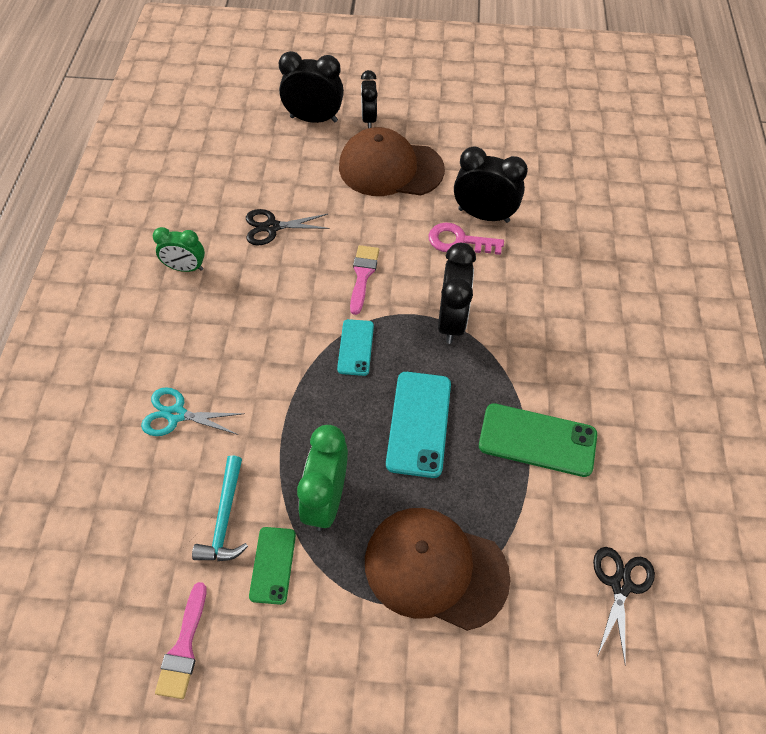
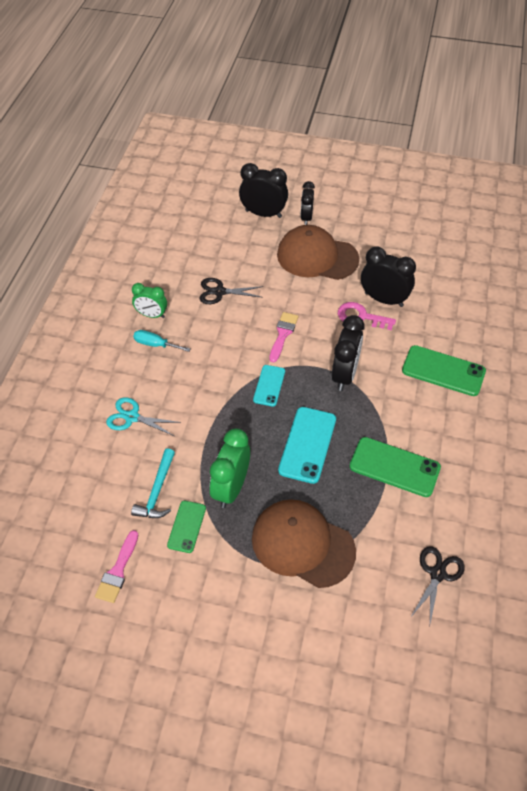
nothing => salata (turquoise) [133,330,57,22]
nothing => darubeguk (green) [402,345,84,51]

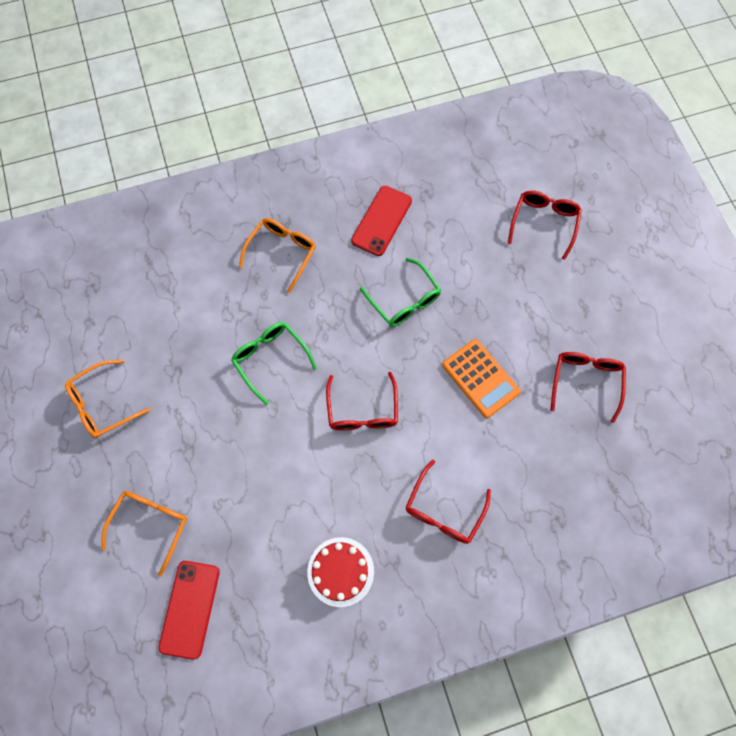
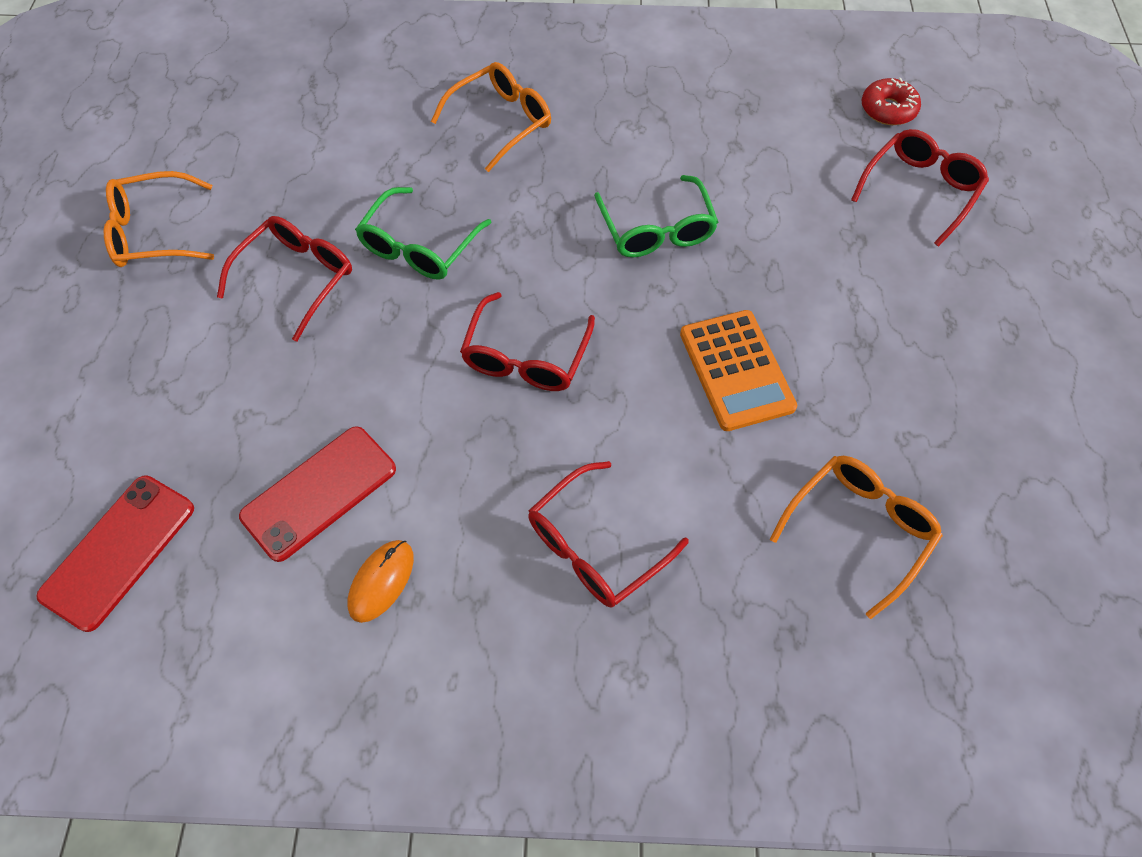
darubeguk (red) [351,186,61,70] => darubeguk (red) [239,426,157,136], moved
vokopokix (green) [231,322,86,83] => vokopokix (green) [355,187,137,93], 135 degrees counterclockwise
vokopokix (red) [551,352,75,71] => vokopokix (red) [217,216,135,126], moved
vokopokix (orange) [101,491,86,85] => vokopokix (orange) [770,456,173,163], moved
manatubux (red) [307,537,67,70] => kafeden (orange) [348,540,66,83]
nothing => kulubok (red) [862,78,59,47]

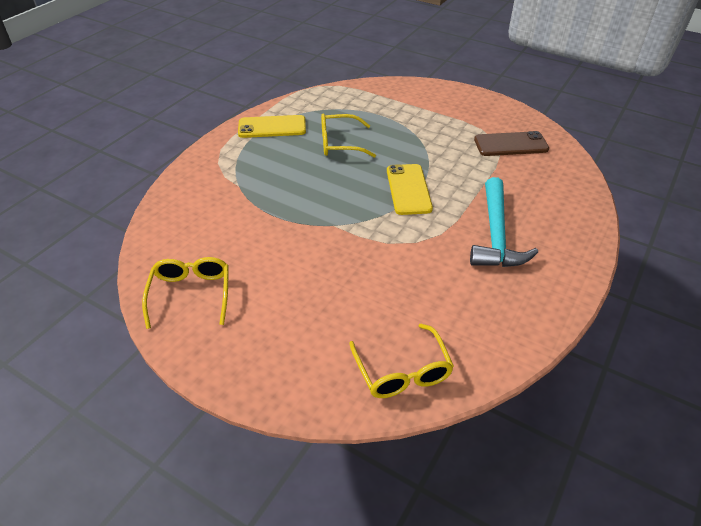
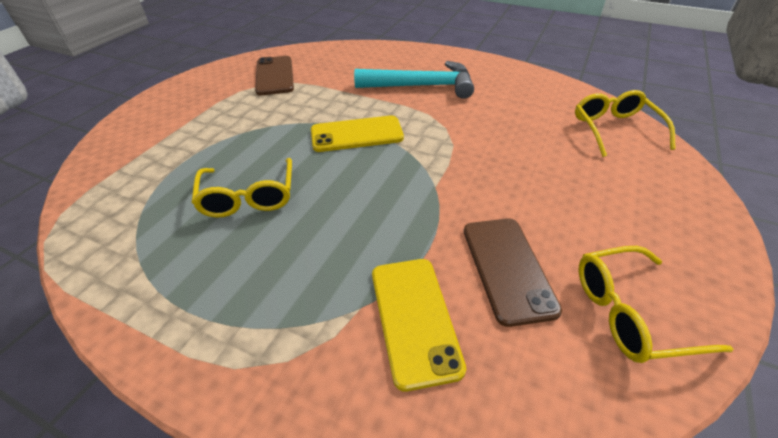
darubeguk (yellow) [238,115,68,23] => darubeguk (yellow) [372,259,94,132], moved
vokopokix (yellow) [349,324,105,74] => vokopokix (yellow) [575,90,101,67], 75 degrees counterclockwise
nothing => darubeguk (brown) [464,218,98,109]

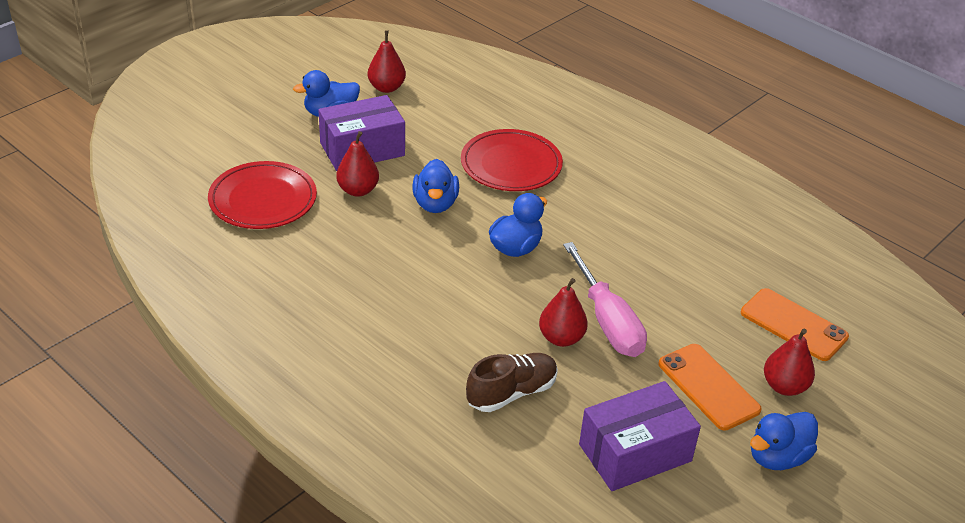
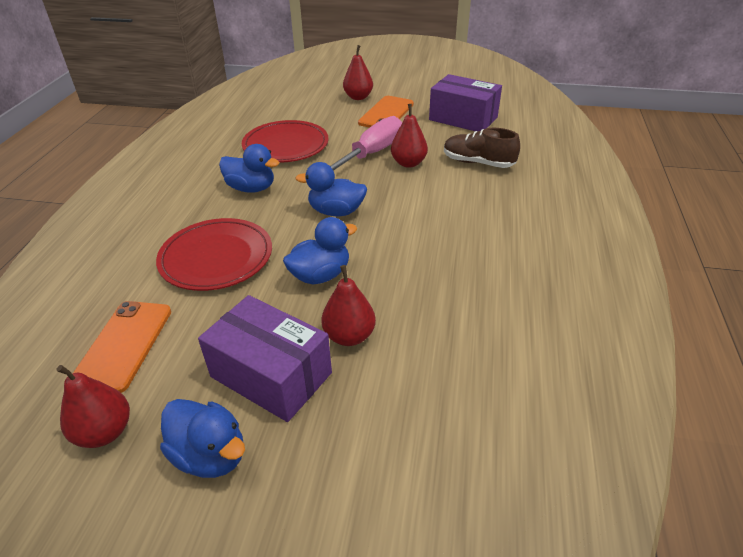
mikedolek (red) [208,161,109,68] => mikedolek (red) [242,120,87,43], moved
darubeguk (orange) [741,288,108,73] => darubeguk (orange) [73,301,98,92], moved
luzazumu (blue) [750,412,68,58] => luzazumu (blue) [219,144,61,49], moved

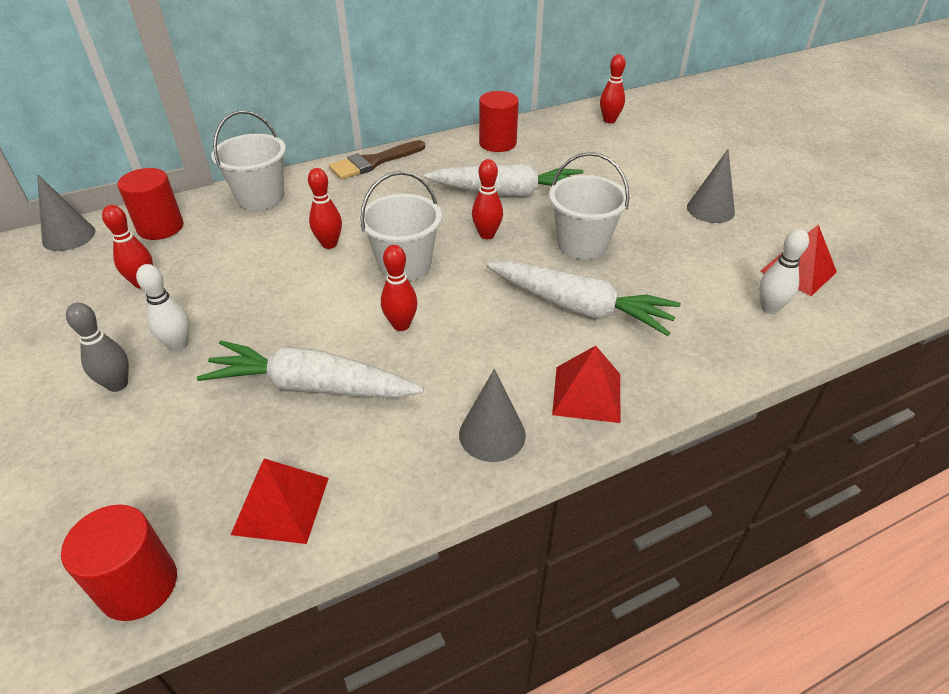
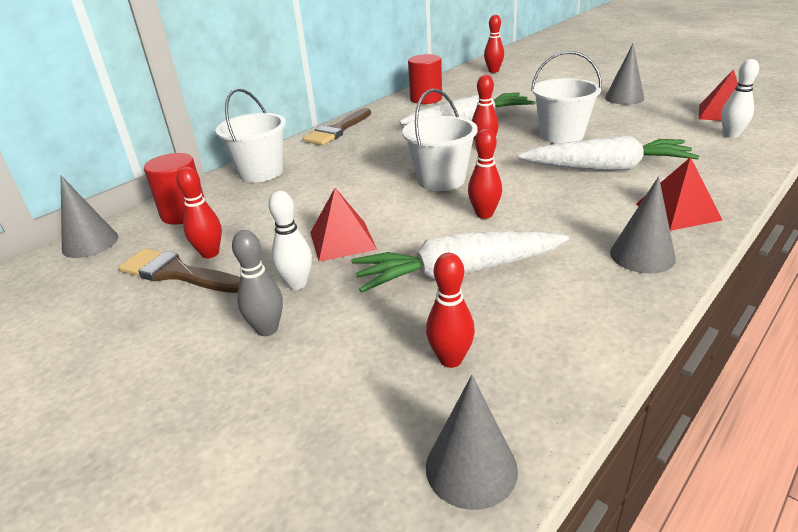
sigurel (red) [308,168,34,81] => sigurel (red) [426,253,49,115], moved
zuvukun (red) [231,458,98,86] => zuvukun (red) [310,188,67,74], moved
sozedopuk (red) [61,504,116,117] => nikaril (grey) [426,375,92,135]
nothing => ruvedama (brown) [119,248,121,45]

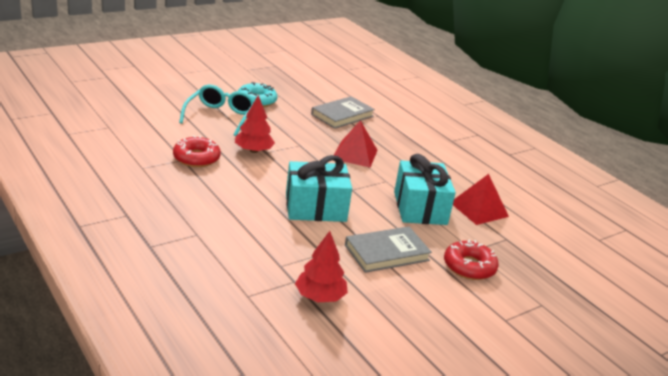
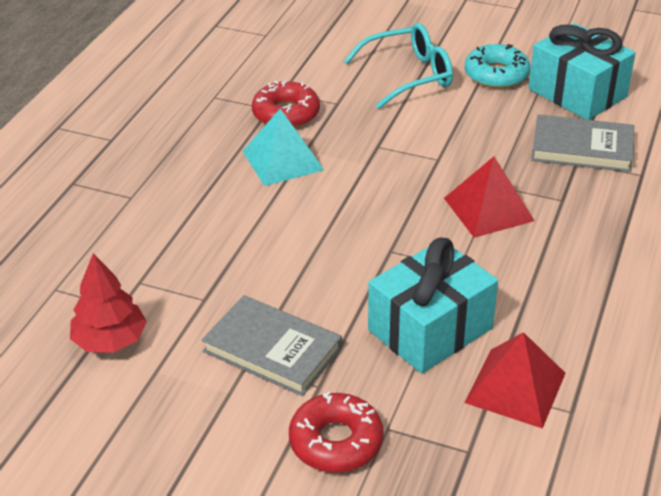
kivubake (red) [235,95,40,58] => nothing
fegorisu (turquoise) [286,155,66,67] => fegorisu (turquoise) [529,23,106,97], moved
nothing => zuvukun (turquoise) [242,109,82,77]

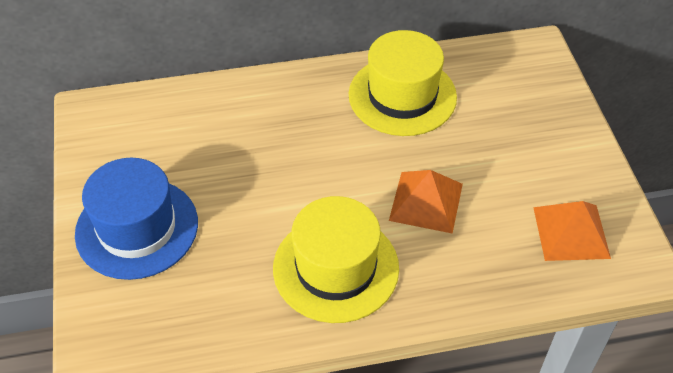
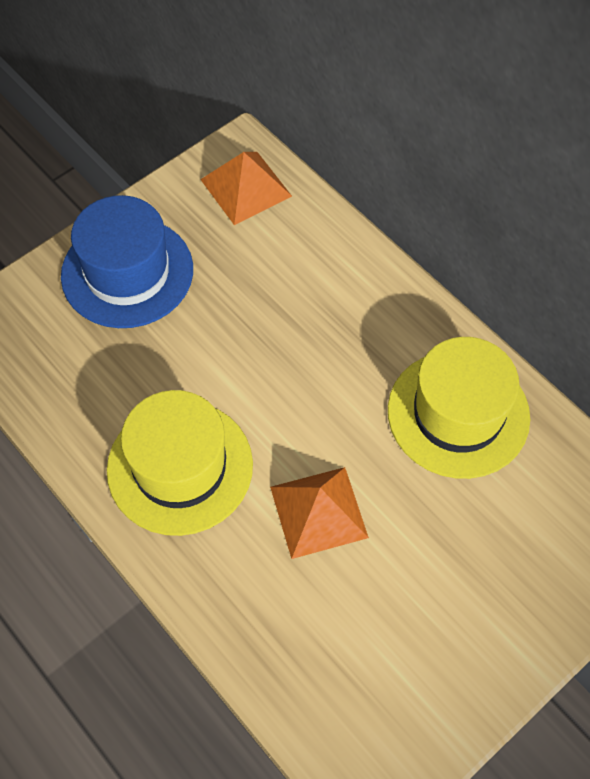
zuvukun (orange) [533,201,78,60] => zuvukun (orange) [200,152,92,73], moved

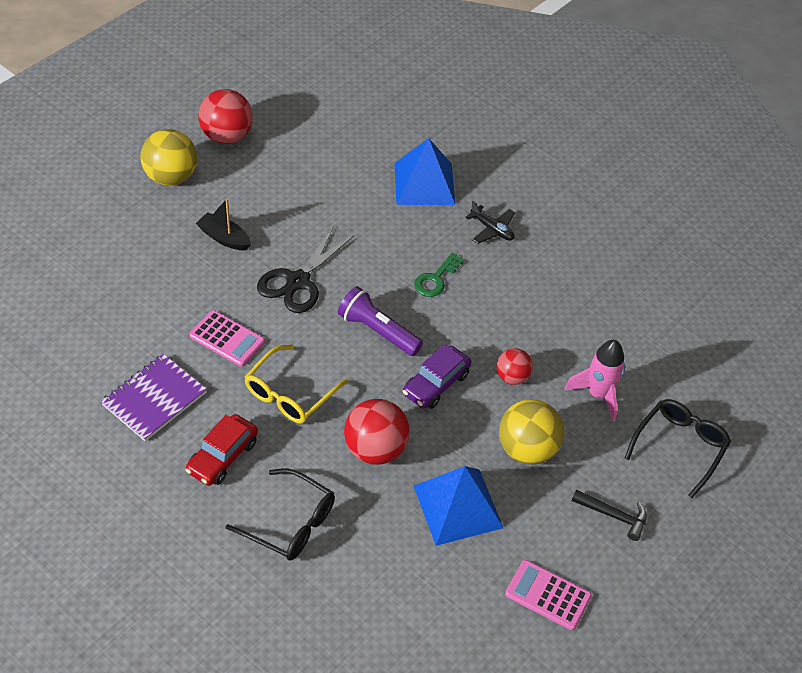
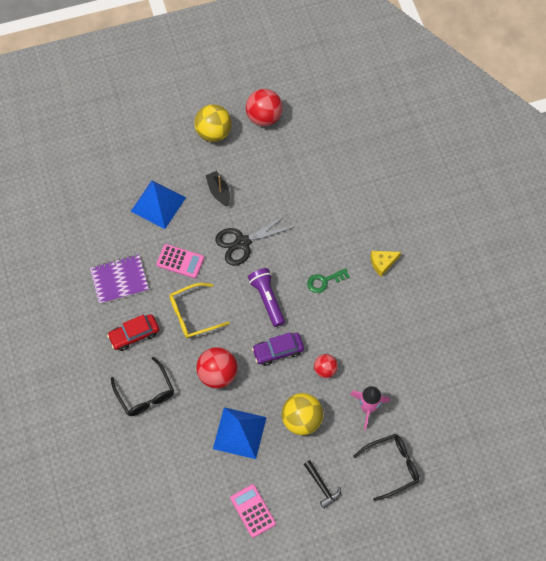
zuvukun (blue) [394,138,61,67] => zuvukun (blue) [130,180,56,49], moved
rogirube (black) [465,201,50,43] => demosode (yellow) [370,251,31,26]
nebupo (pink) [189,310,76,57] => nebupo (pink) [156,244,48,34], 45 degrees counterclockwise

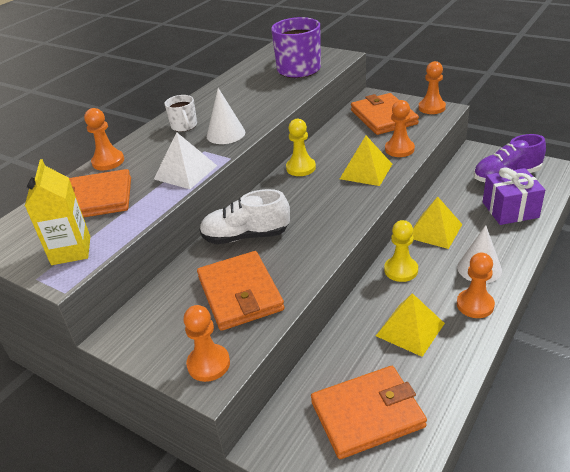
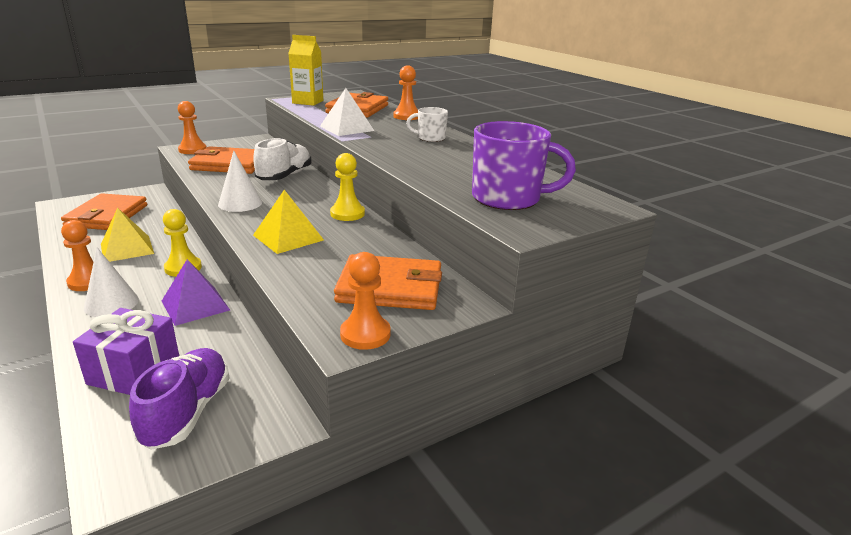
nikaril (white) [207,88,38,56] => nikaril (white) [218,151,44,61], moved
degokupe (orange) [385,100,30,57] => nothing
zuvukun (yellow) [412,197,50,52] => zuvukun (purple) [162,259,68,67]

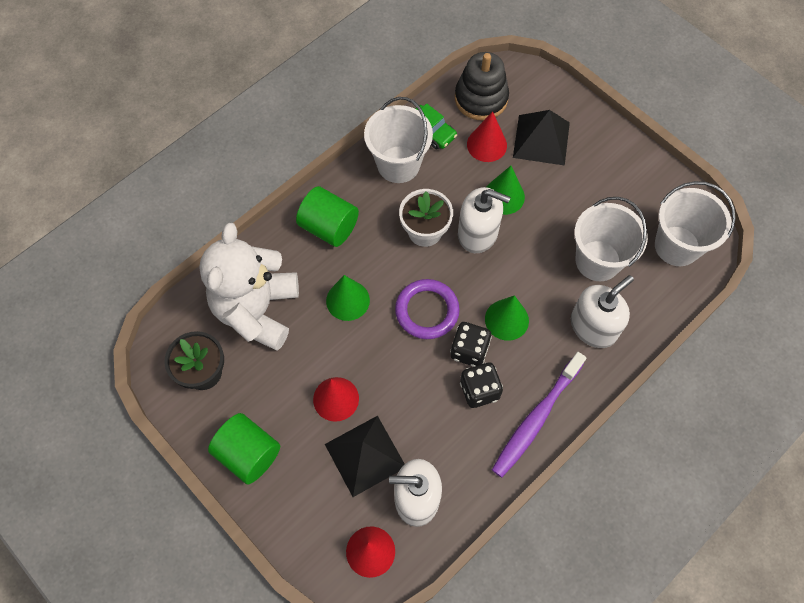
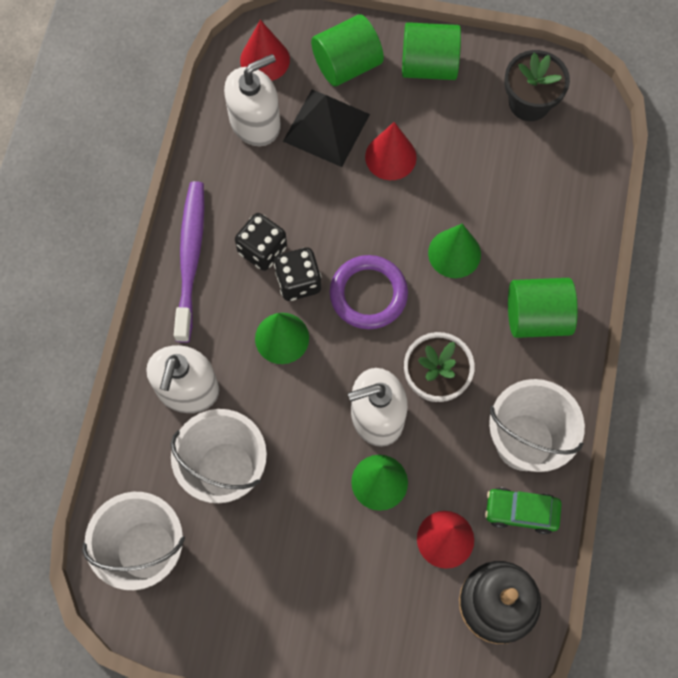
zuvukun (black) [513,110,57,56] => nothing
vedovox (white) [199,223,100,128] => nothing
nothing => sozedopuk (green) [311,14,73,72]

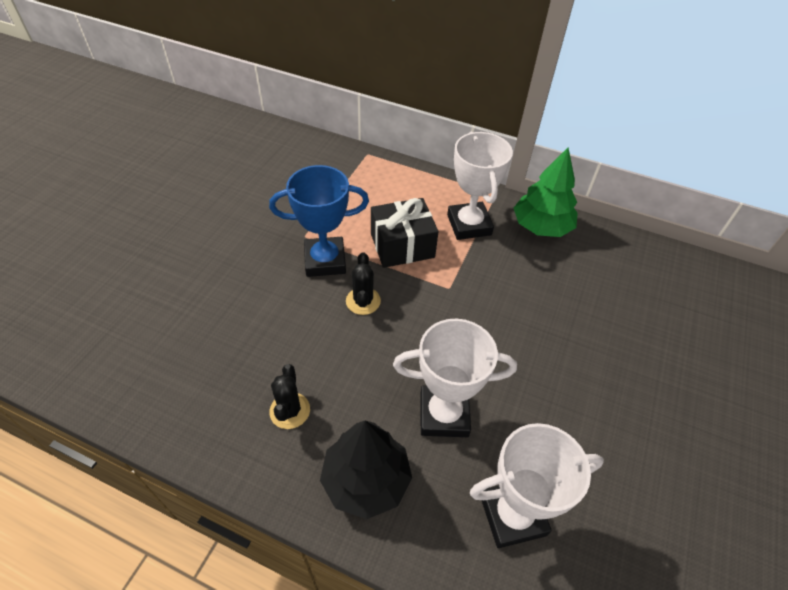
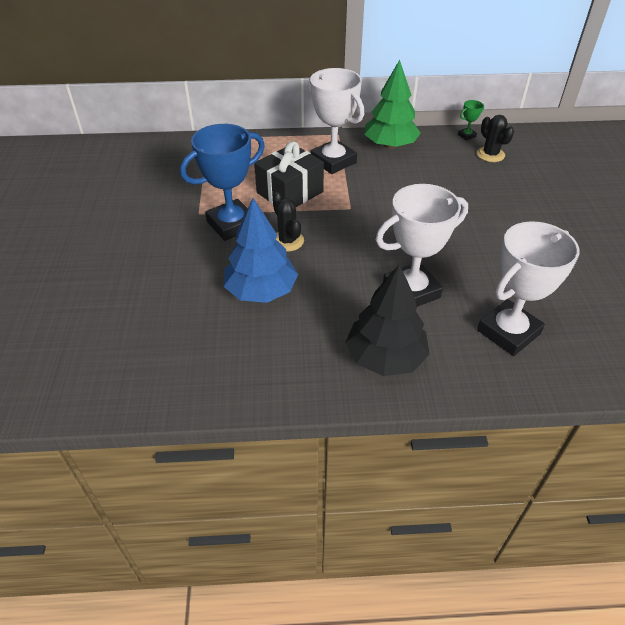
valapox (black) [269,364,41,65] => valapox (black) [477,115,37,47], moved
nothing => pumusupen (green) [458,100,26,41]
nothing => kivubake (blue) [223,198,75,105]

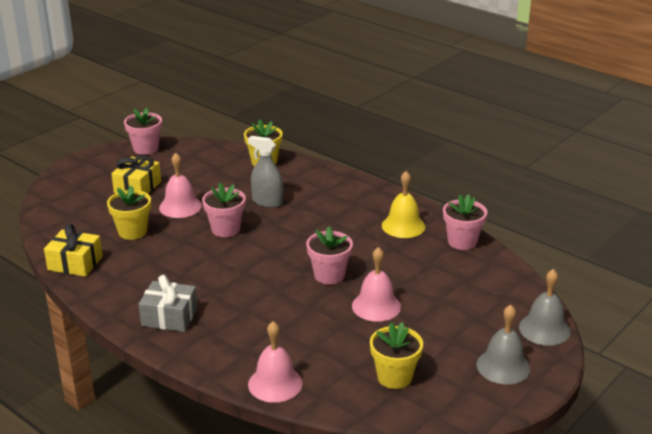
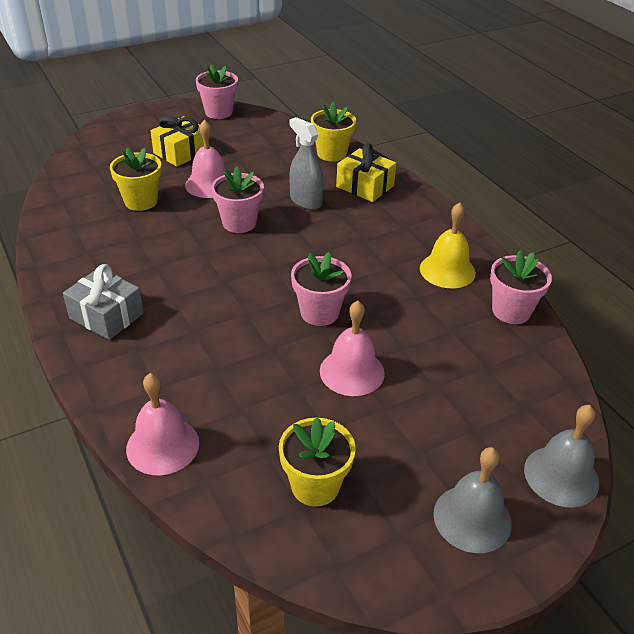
fegorisu (yellow) [44,224,59,53] => fegorisu (yellow) [336,143,60,59], moved

